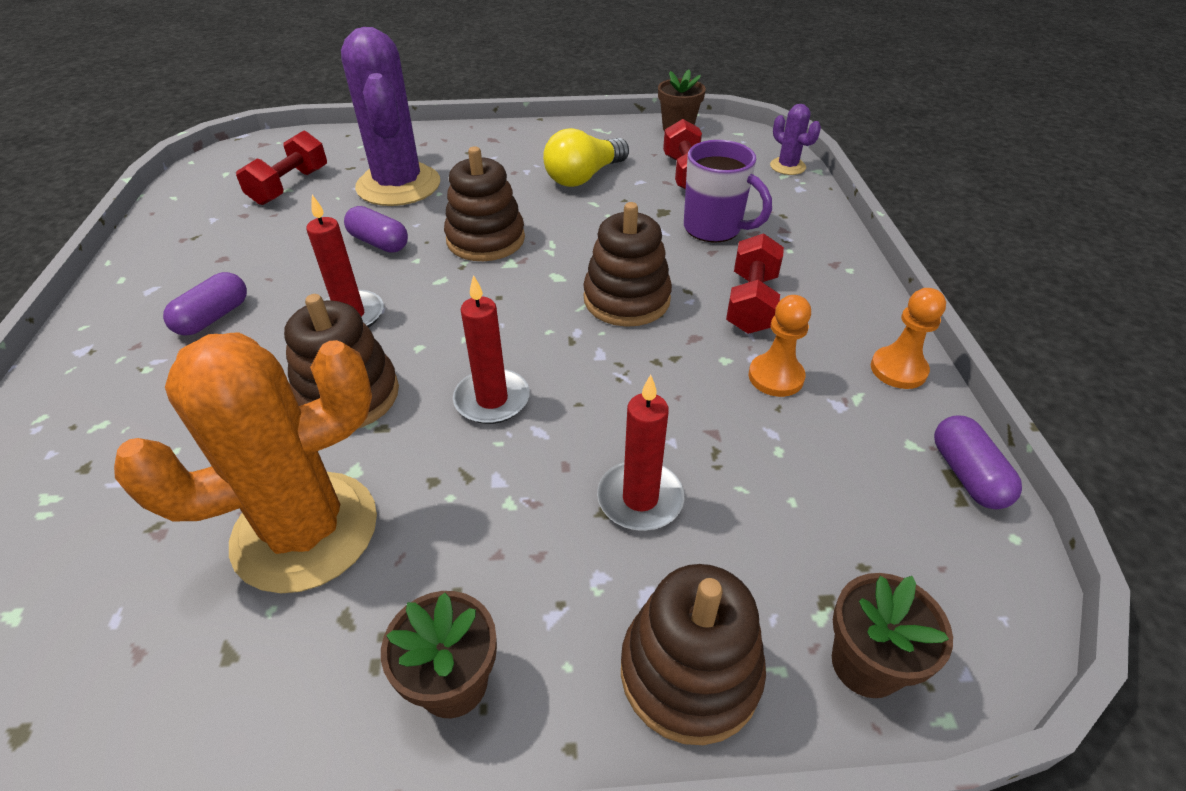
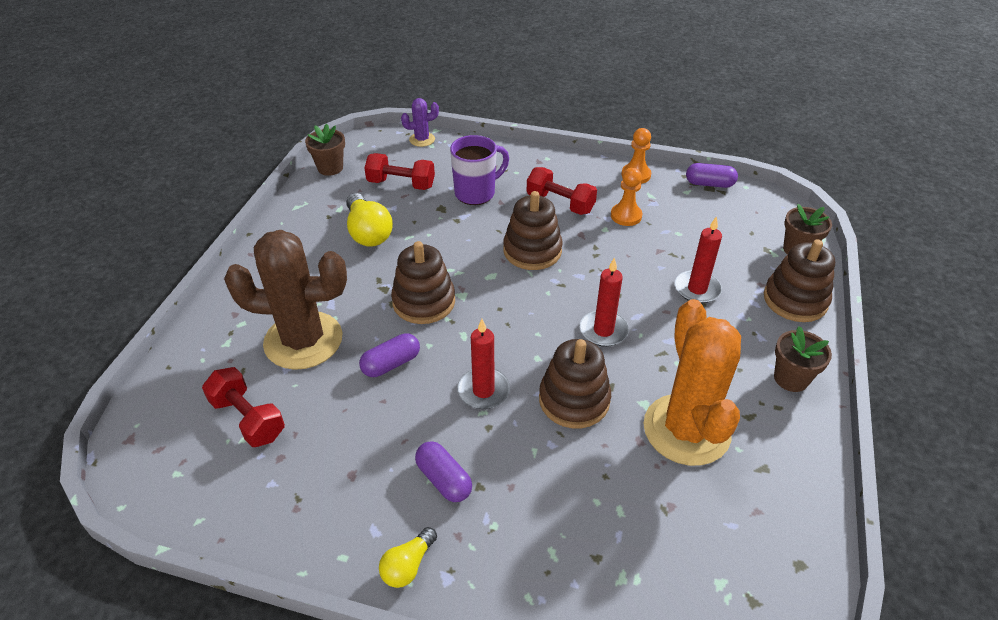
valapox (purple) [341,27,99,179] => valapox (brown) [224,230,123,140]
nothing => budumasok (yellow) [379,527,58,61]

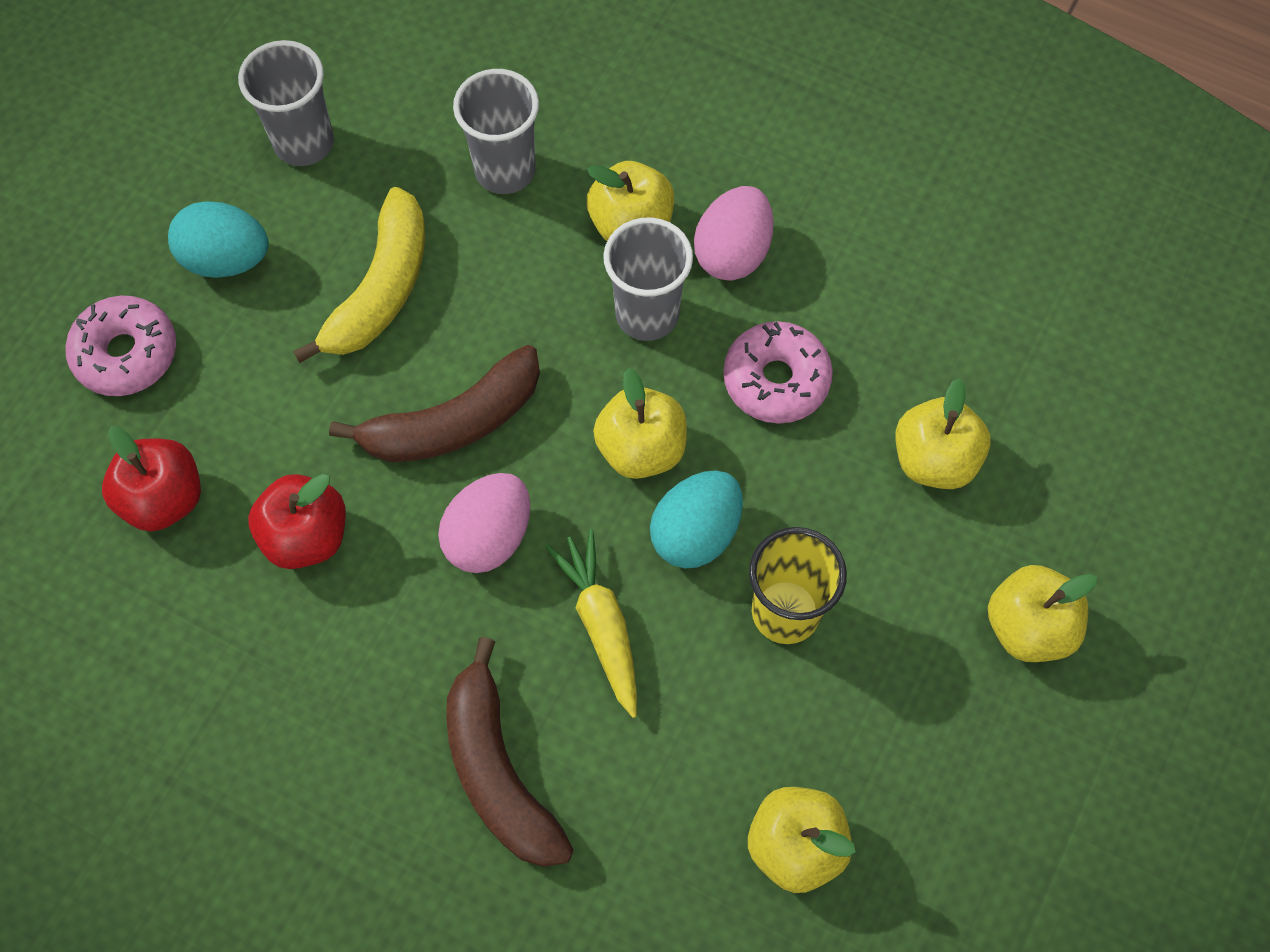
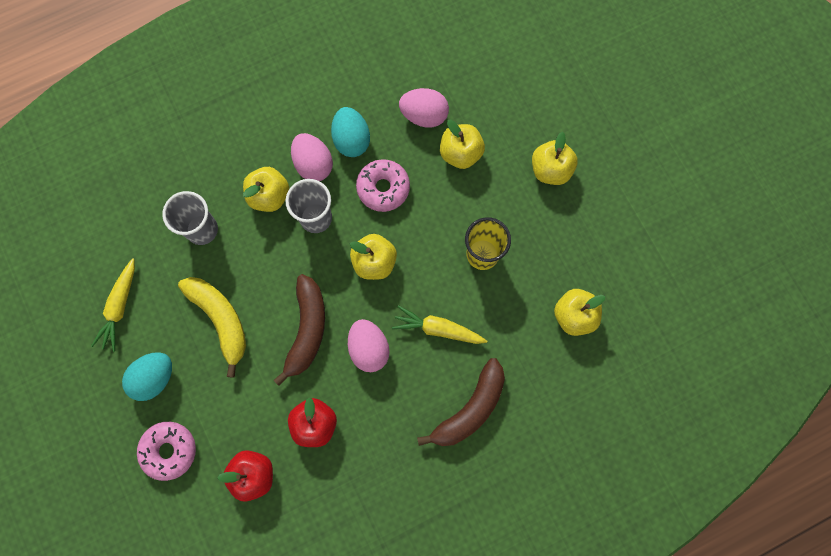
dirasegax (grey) [238,40,96,126] => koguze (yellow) [91,258,44,94]
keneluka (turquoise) [650,470,93,98] => keneluka (turquoise) [331,107,39,50], moved
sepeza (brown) [446,637,128,230] => sepeza (brown) [417,358,88,88], 60 degrees counterclockwise
nothing => keneluka (pink) [399,88,50,40]

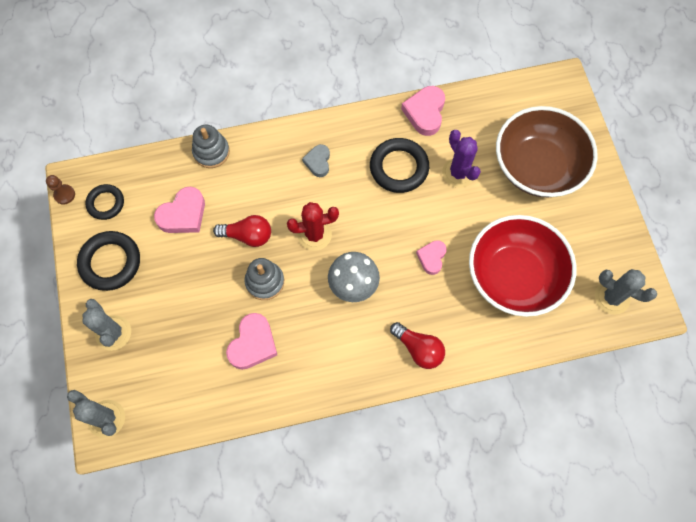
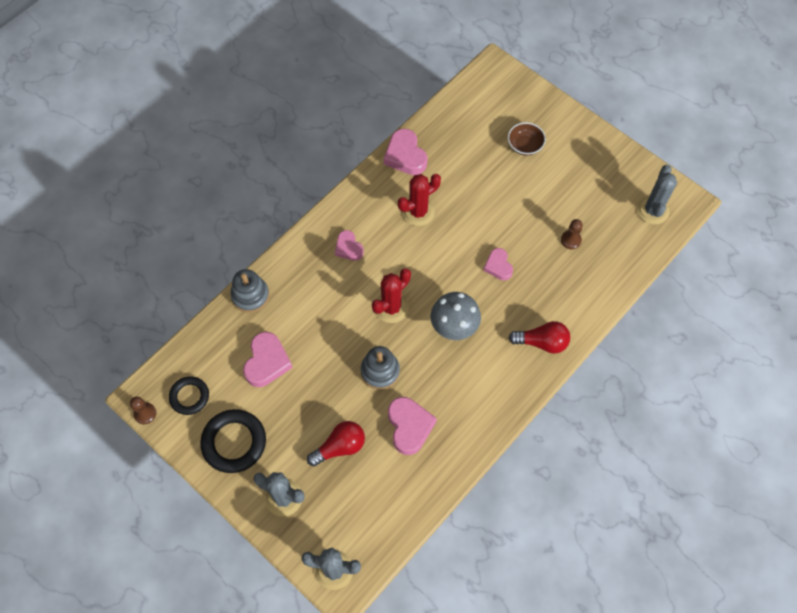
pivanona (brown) [496,106,102,91] => pivanona (brown) [508,122,38,34], x0.41
valapox (purple) [442,130,39,58] => nothing
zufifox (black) [370,138,59,55] => valapox (red) [398,174,43,52]
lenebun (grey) [302,144,28,33] => lenebun (pink) [335,230,29,31]
budumasok (red) [213,215,58,32] => budumasok (red) [307,421,58,46], moved
pivanona (red) [469,215,108,102] => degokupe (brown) [561,219,22,30]
valapox (grey) [595,269,62,46] => valapox (grey) [637,165,40,59], 75 degrees counterclockwise

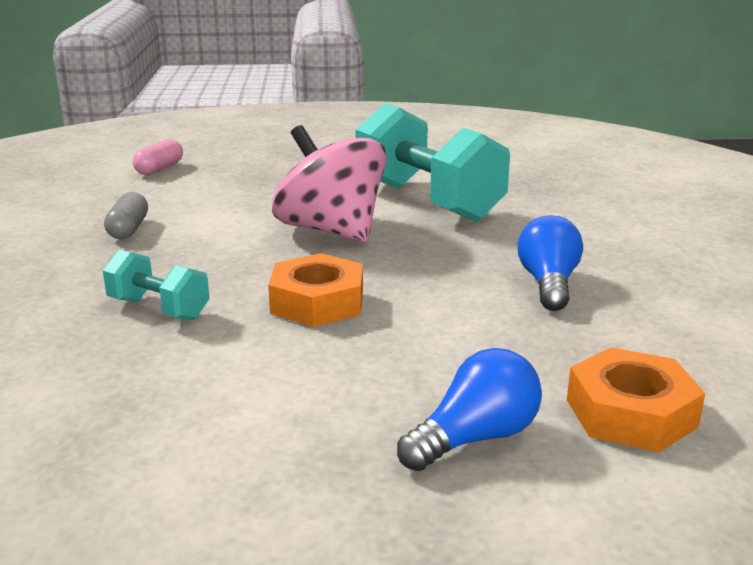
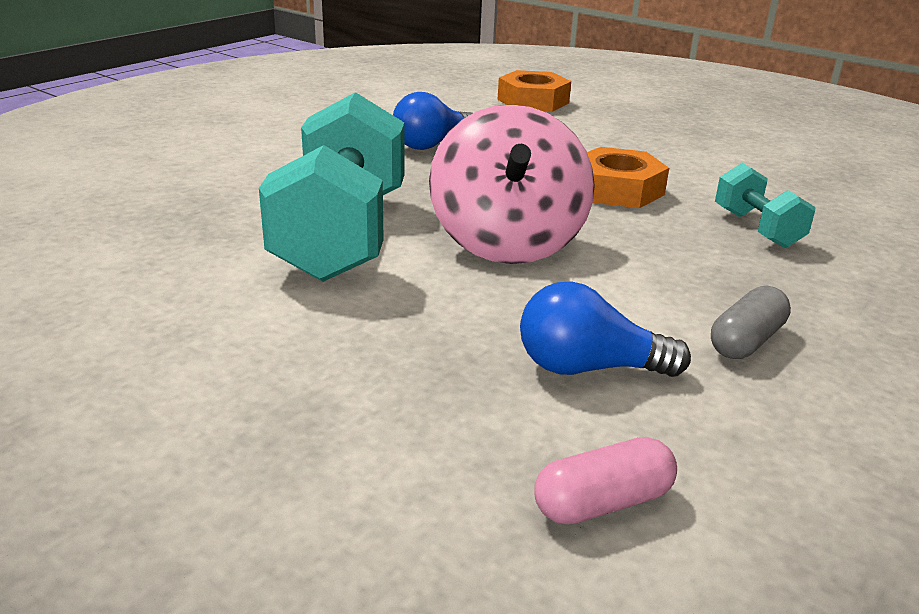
budumasok (blue) [397,348,145,123] => budumasok (blue) [520,281,171,96], moved

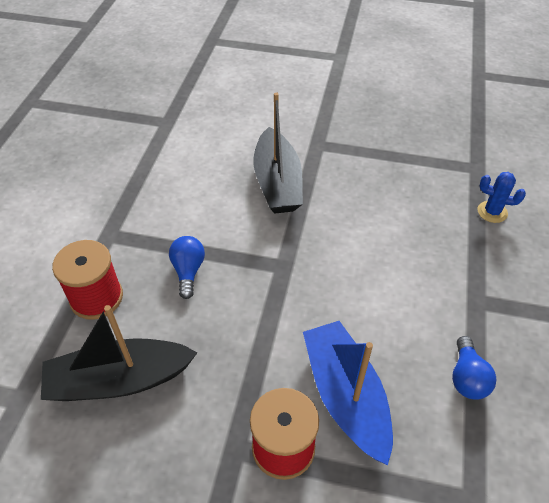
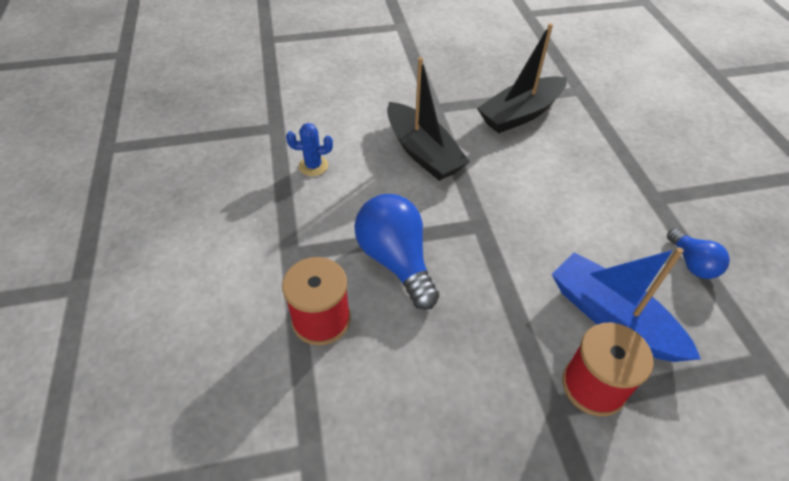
valapox (blue) [478,172,48,51] => valapox (blue) [286,123,47,53], moved
budumasok (blue) [169,236,36,63] => budumasok (blue) [354,194,85,116], x1.78
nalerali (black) [41,305,156,96] => nalerali (black) [477,23,90,110], moved

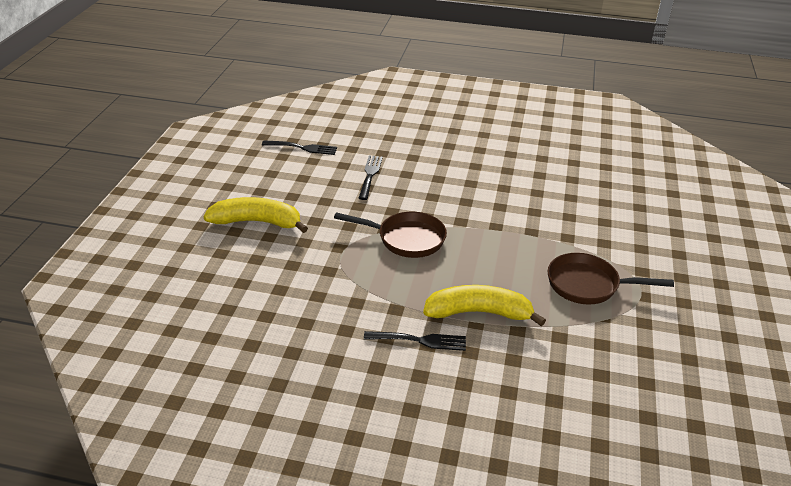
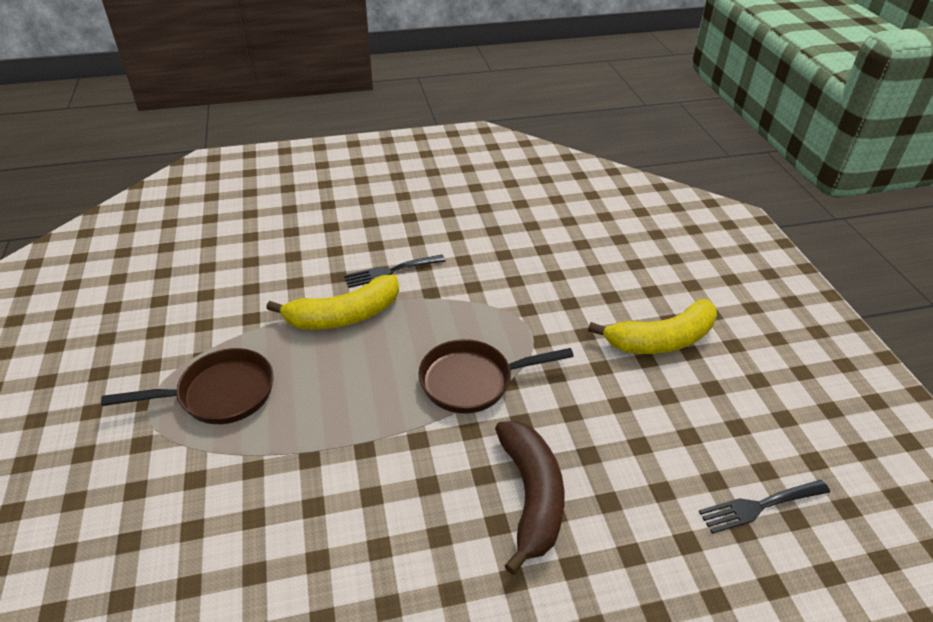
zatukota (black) [359,155,24,45] => nothing
nothing => sepeza (brown) [495,421,69,154]

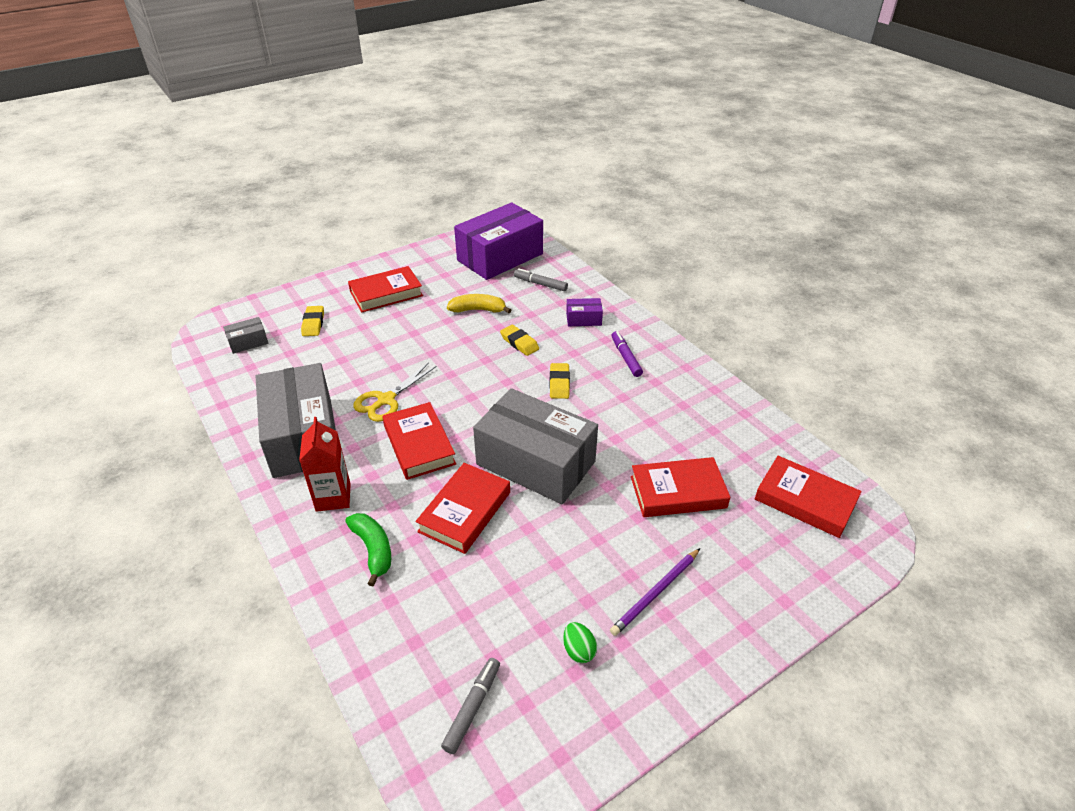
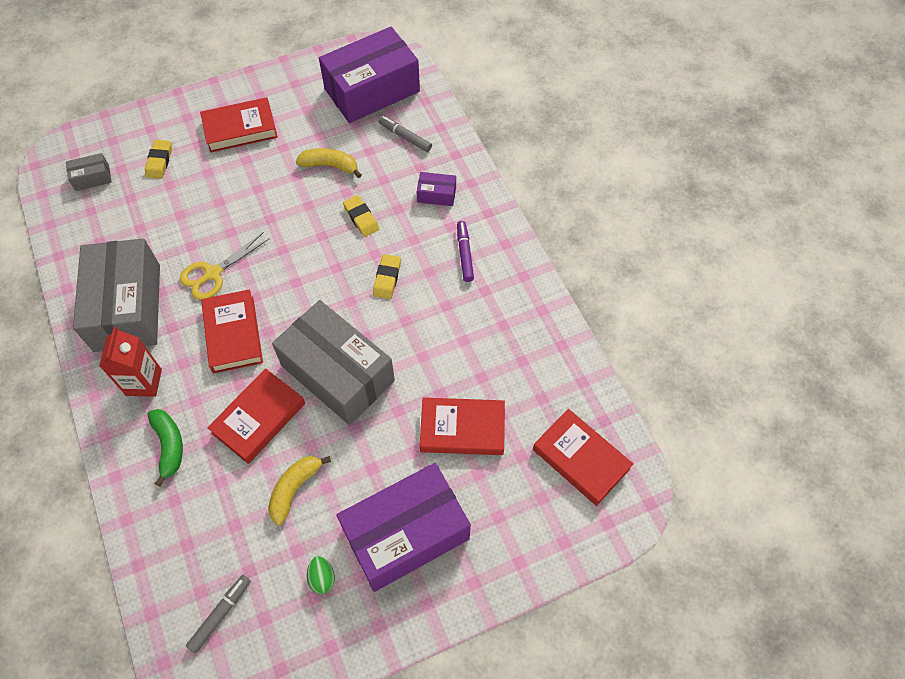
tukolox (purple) [610,548,90,88] => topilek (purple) [337,463,134,129]
nothing => sepeza (yellow) [268,456,63,69]

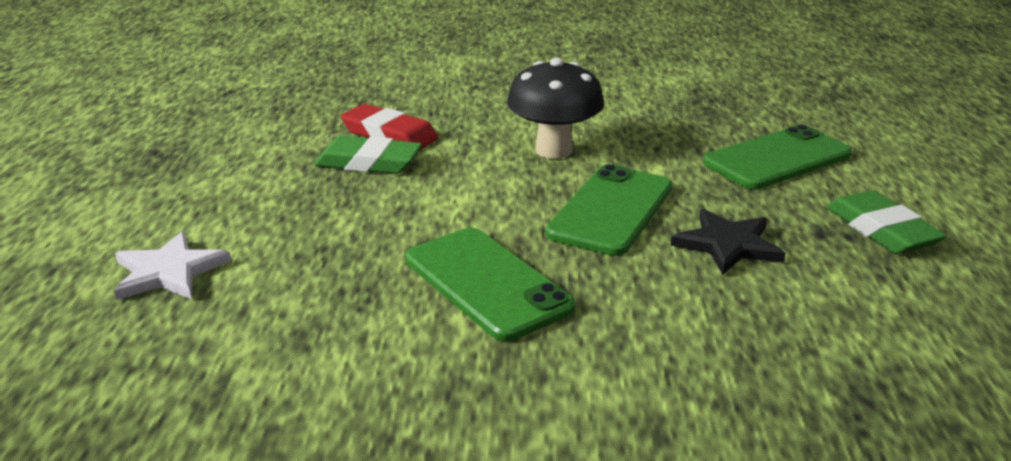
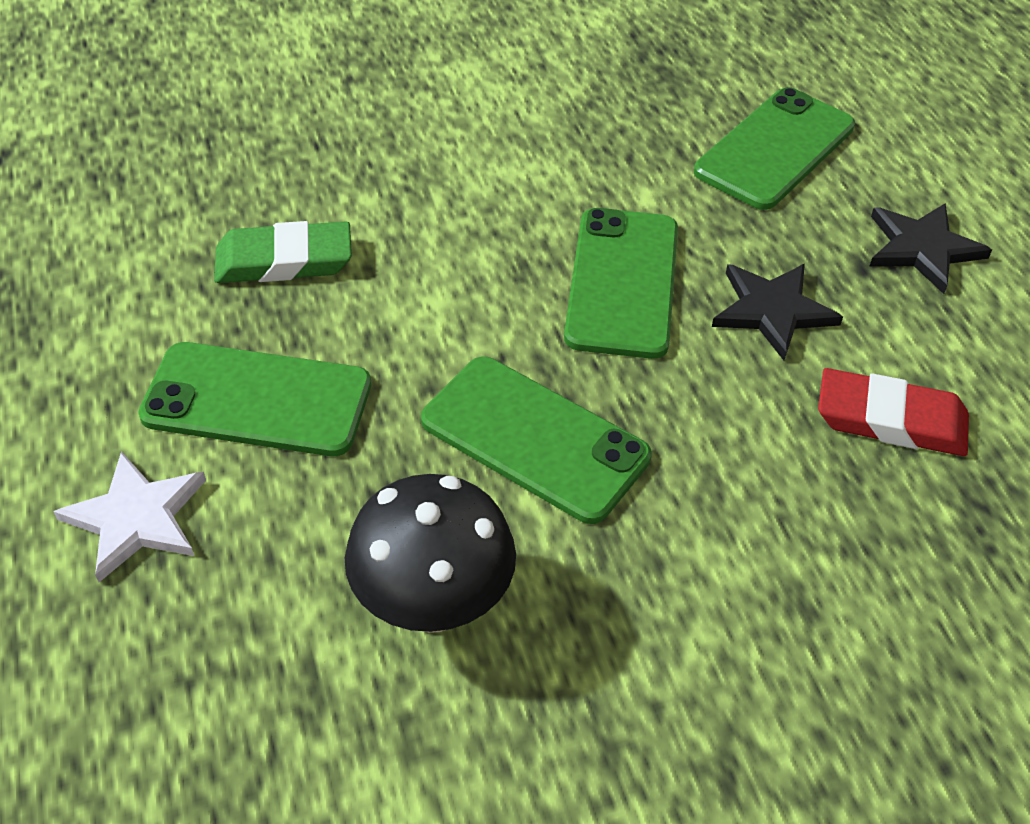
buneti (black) [507,58,97,101] => buneti (black) [345,474,171,159], moved
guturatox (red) [341,104,97,46] => guturatox (red) [818,368,151,88], moved
guturatox (green) [827,190,120,64] => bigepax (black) [869,203,123,91]
nothing => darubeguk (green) [138,342,233,114]

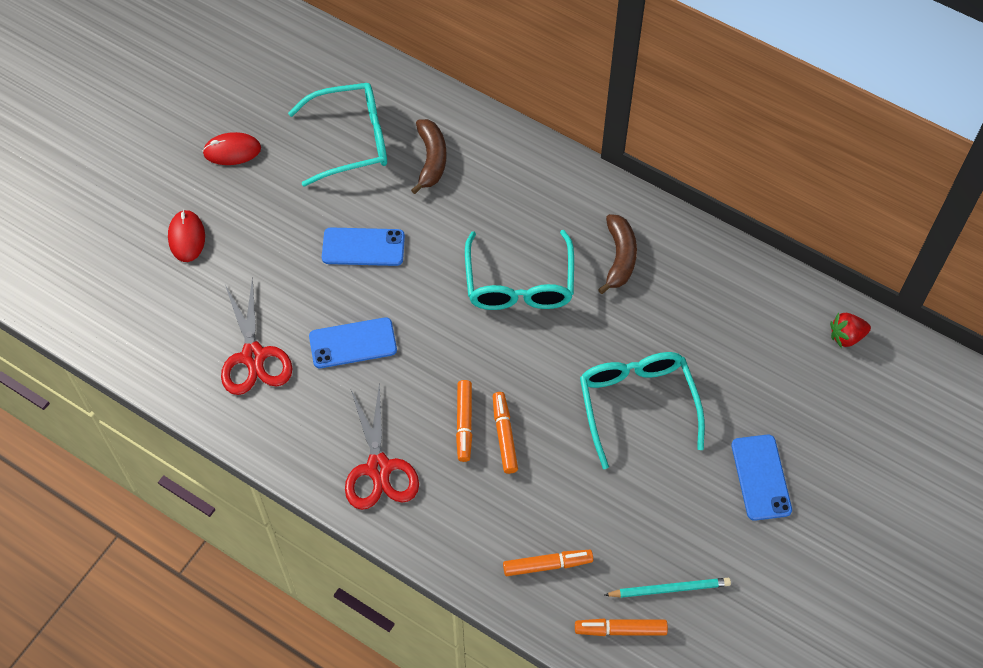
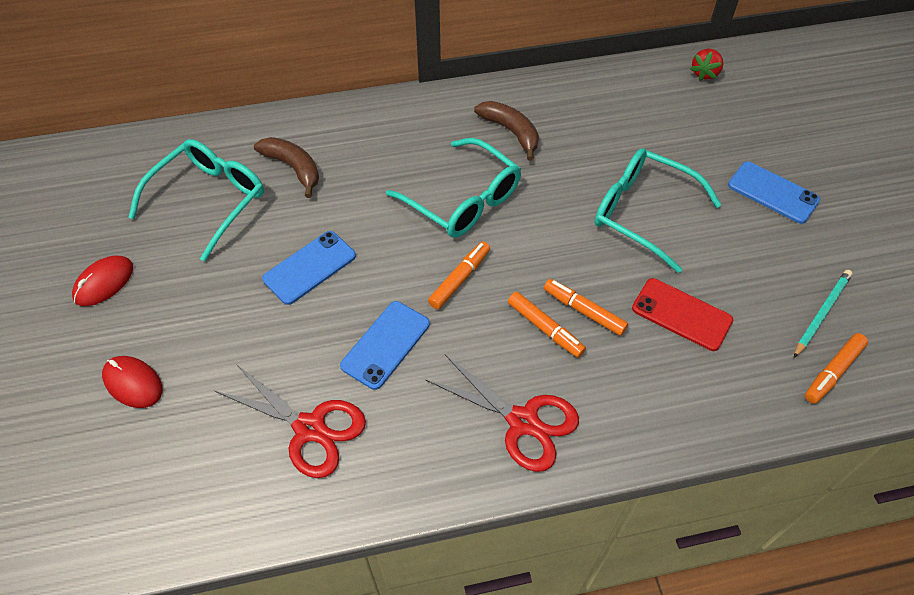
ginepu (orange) [503,550,90,26] => ginepu (orange) [428,242,62,67], moved
nothing => darubeguk (red) [632,278,101,73]

